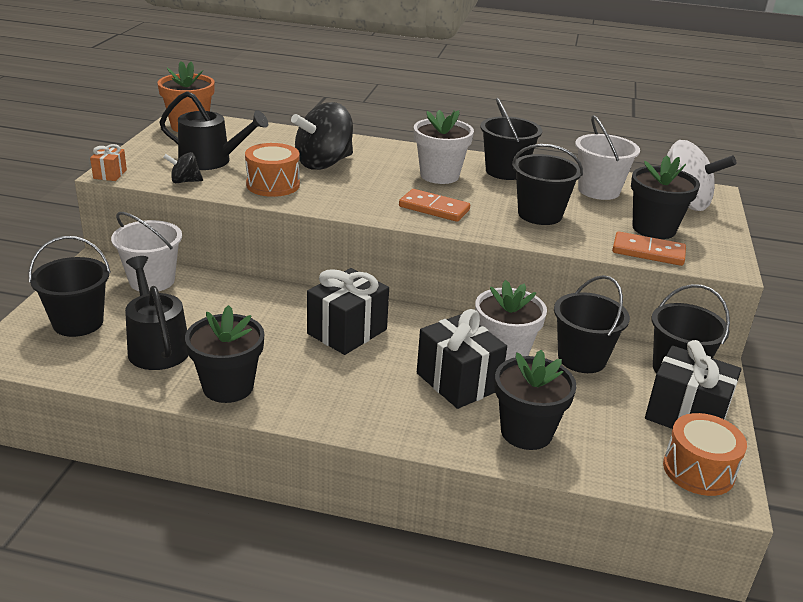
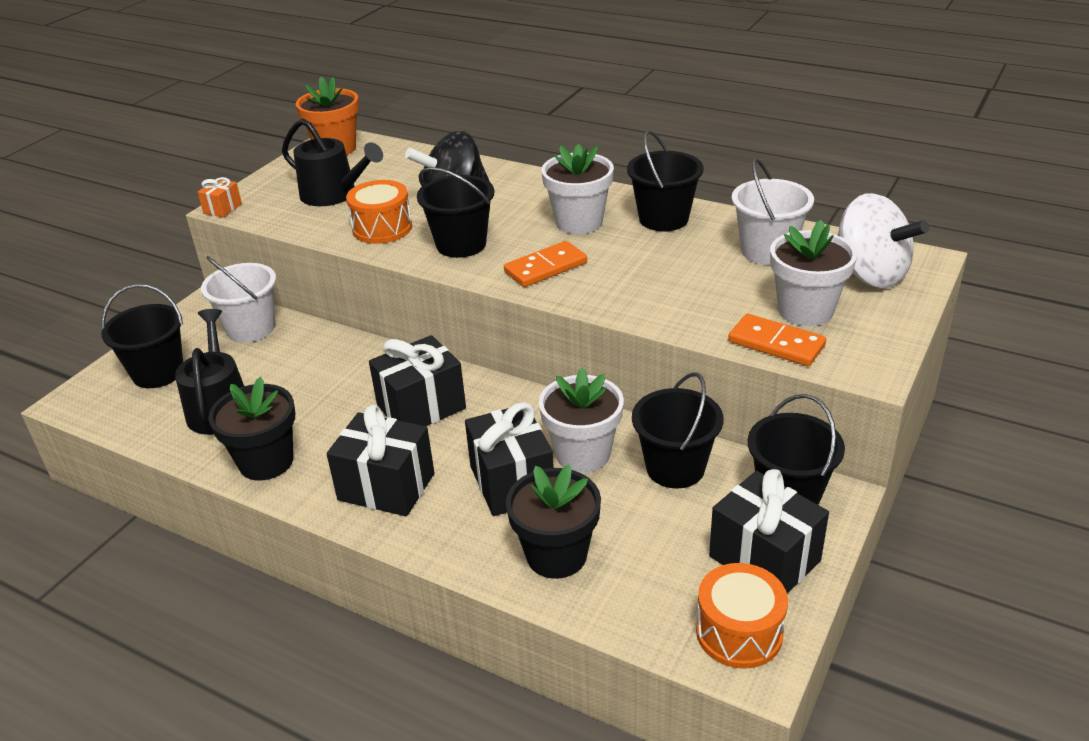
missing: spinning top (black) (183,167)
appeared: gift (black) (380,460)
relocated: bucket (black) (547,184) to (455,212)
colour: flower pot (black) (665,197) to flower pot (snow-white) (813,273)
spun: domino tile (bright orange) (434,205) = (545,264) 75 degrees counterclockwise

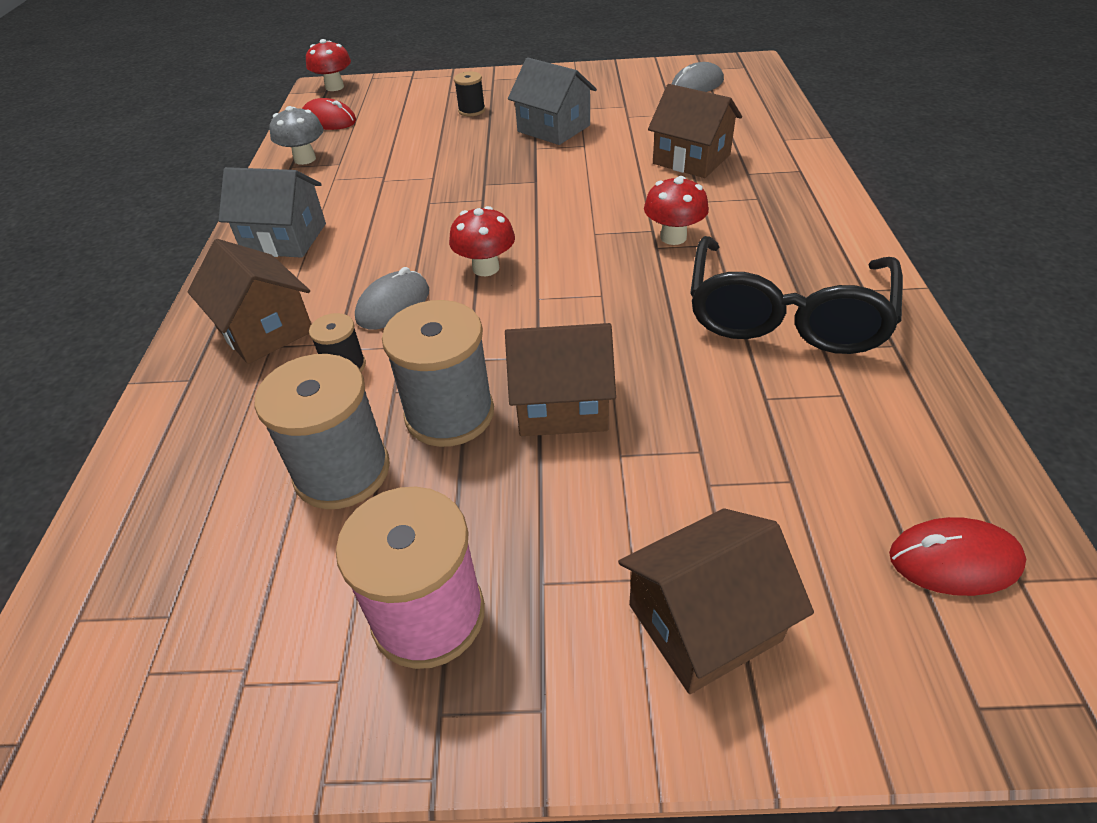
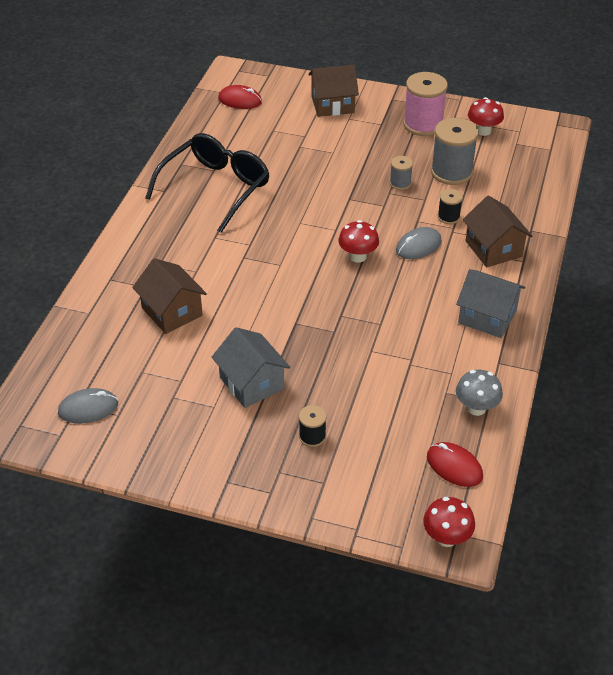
missing: cottage (brown) (560,379)
relocated: fungus (scarlet) (676,210) to (486,116)
size: spool (grey) (438,373) = (401,173) x0.51

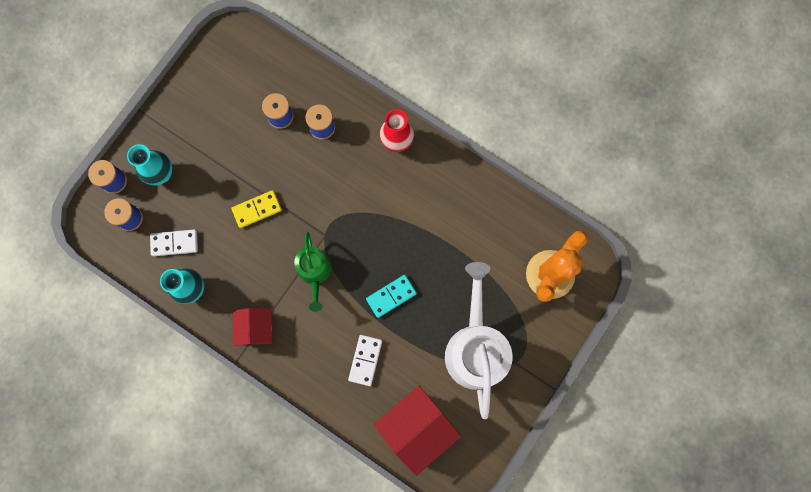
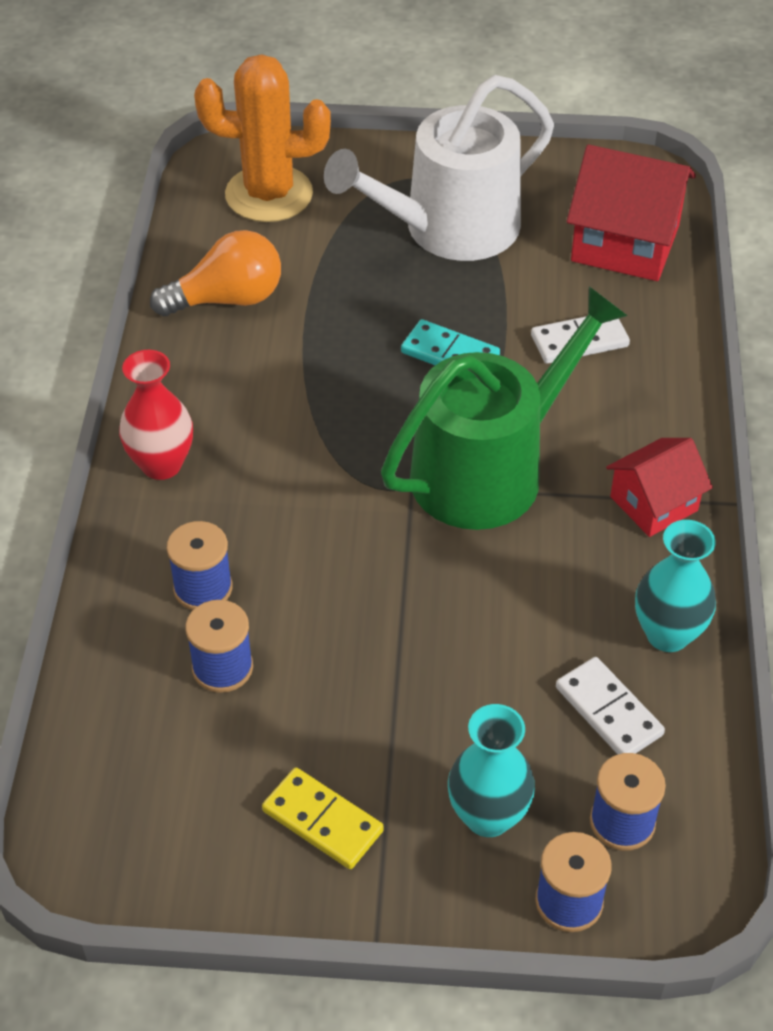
appeared: light bulb (bright orange) (215,273)
relocated: domino tile (yellow) (256,209) to (323,818)
size: sprinkling can (green) (313,272) = (504,408) x1.79

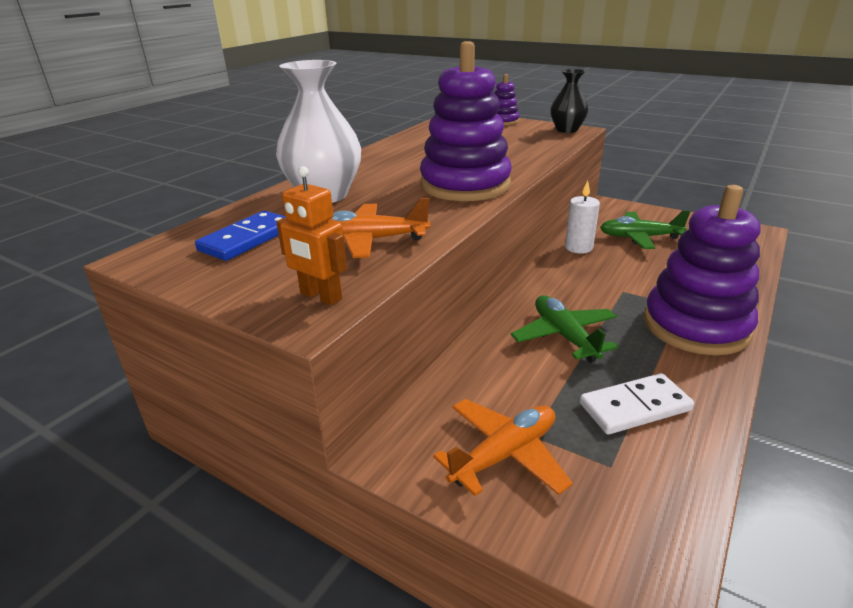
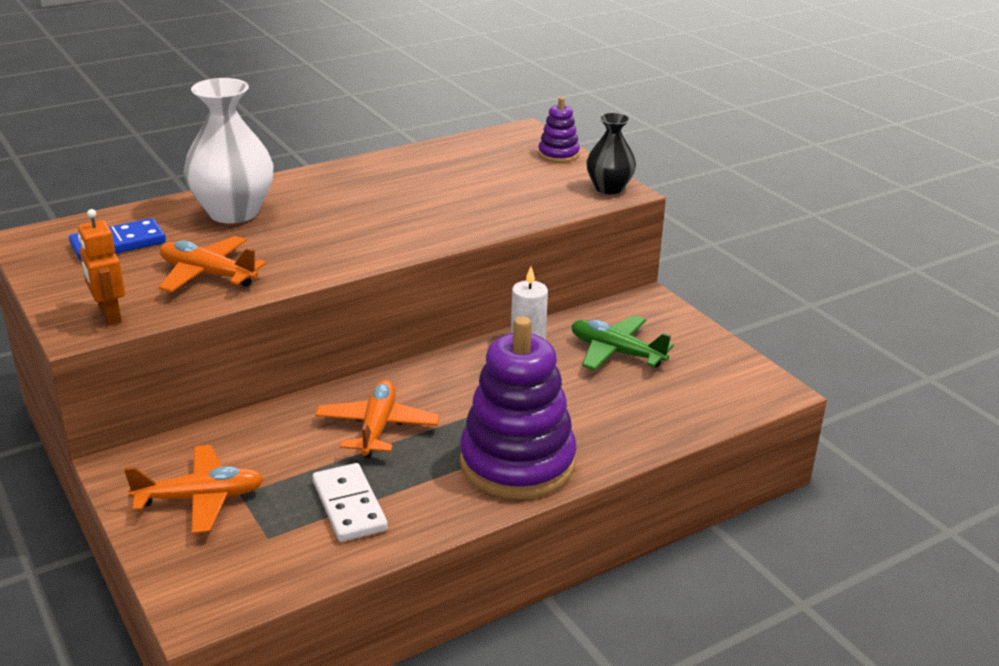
missing: stacking rings (violet) (466,121)
colour: toy plane (green) (564,329) to toy plane (bright orange) (377,419)
spun: domino tile (snow-white) (637,403) = (350,502) 60 degrees clockwise

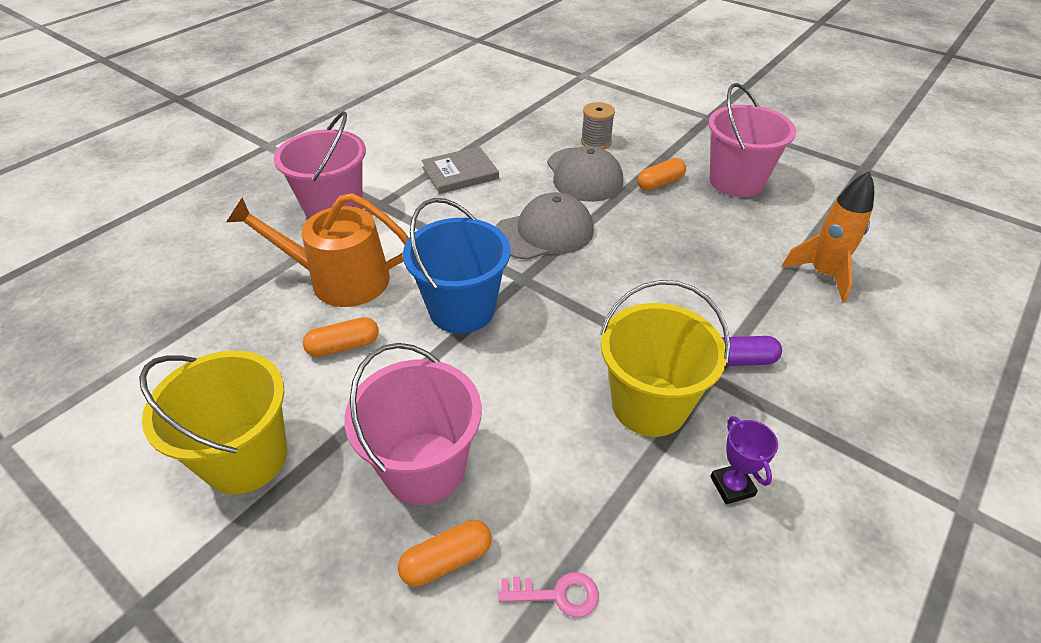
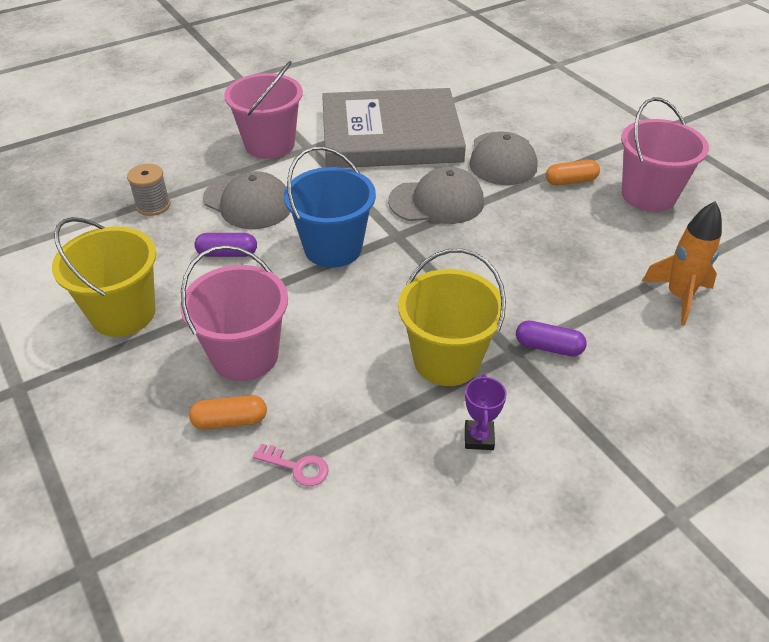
relocated: spool (grey) (598,125) to (148,190)
exchanged: sprinkling can (bright orange) (317,250) to cap (grey) (246,200)
colour: pill shape (bright orange) (341,337) to pill shape (violet) (225,245)
size: hardcover (grey) (460,170) = (394,128) x2.26

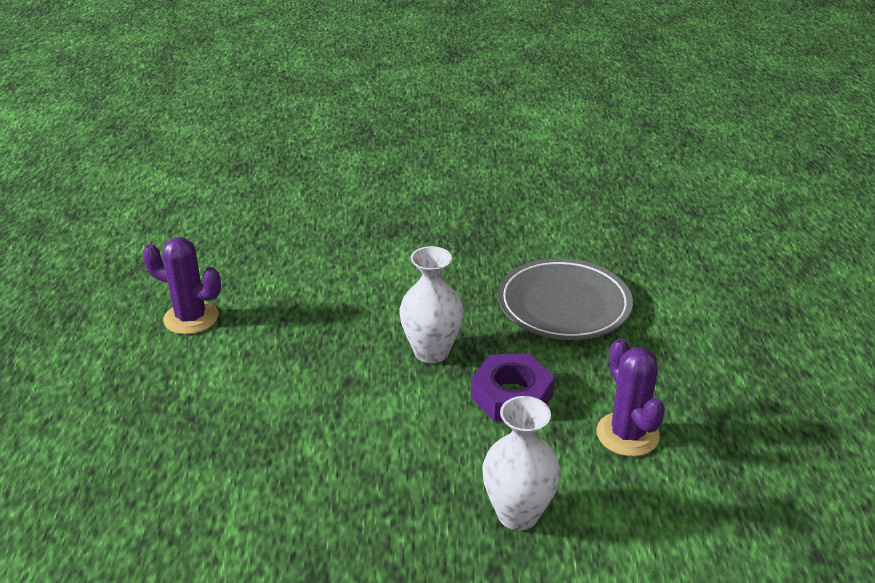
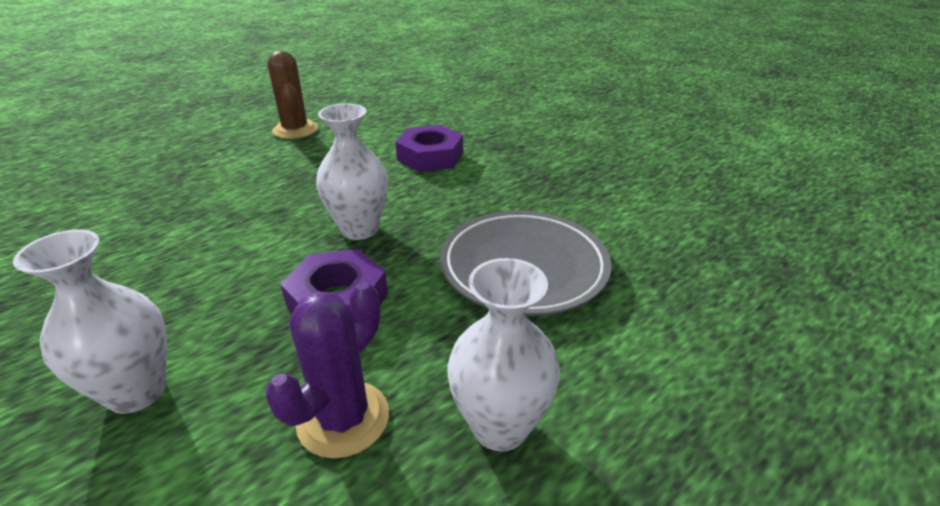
appeared: hex nut (violet) (429,148); tall vase (snow-white) (503,354)
colour: saguaro cactus (violet) (182,286) to saguaro cactus (brown) (293,95)

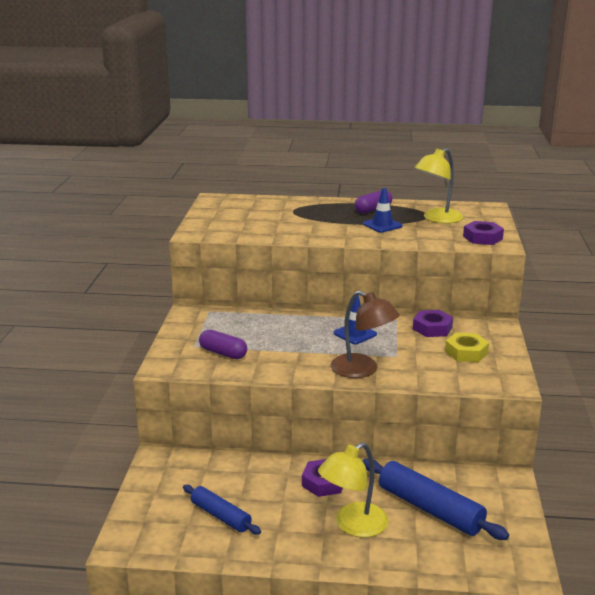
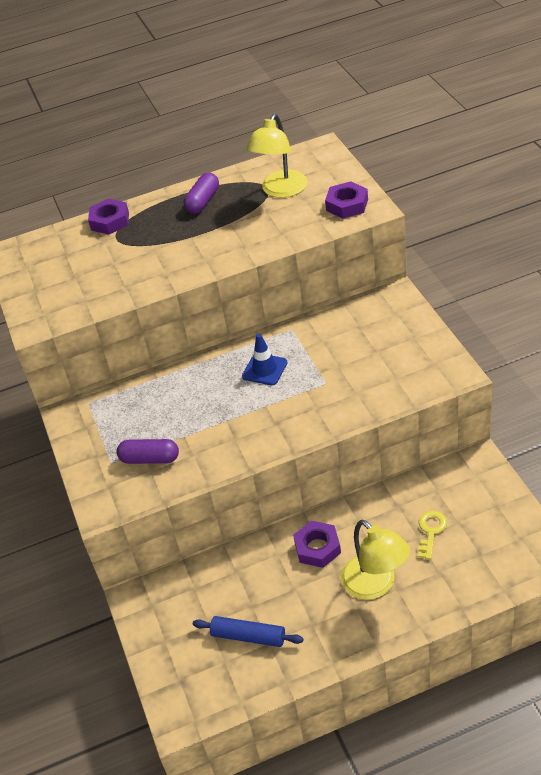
missing: lamp (brown) (365,334); road cone (royal blue) (383,210); hex nut (yellow) (467,347)
relocated: hex nut (violet) (433,323) to (108,216)
exchanged: rolling pin (royal blue) (435,499) to door key (yellow) (432,535)
spun: lamp (yellow) (353,490) = (375,560) 60 degrees counterclockwise

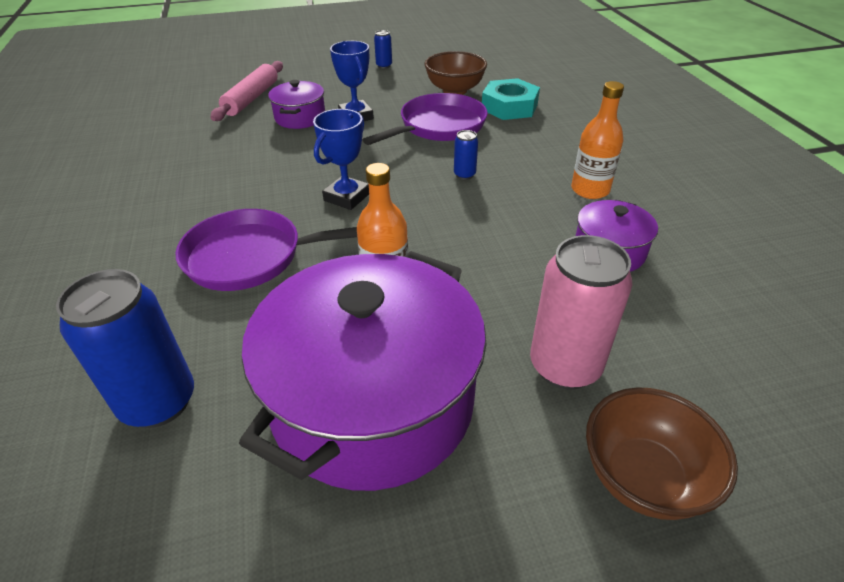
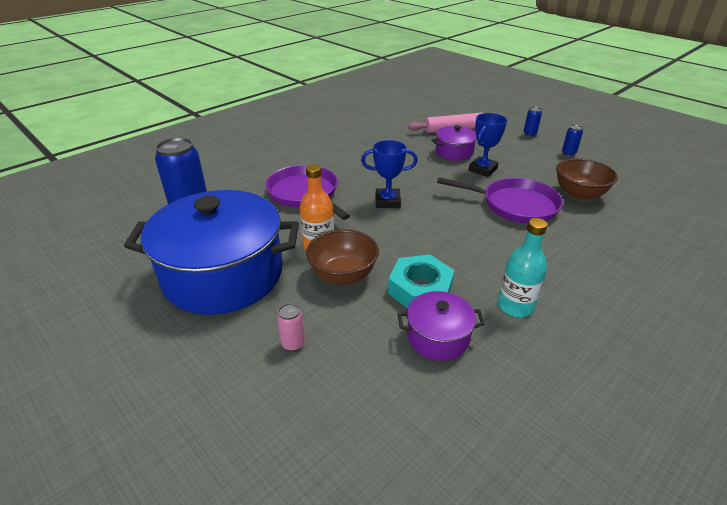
relocated: tin (royal blue) (466,155) to (533,122); hex nut (teal) (511,99) to (421,281); bowl (brown) (662,453) to (342,257)
colour: cooking pot (violet) (363,371) to cooking pot (royal blue) (211,252); flask (bright orange) (597,140) to flask (teal) (522,267)
size: tin (pink) (581,312) = (291,327) x0.46

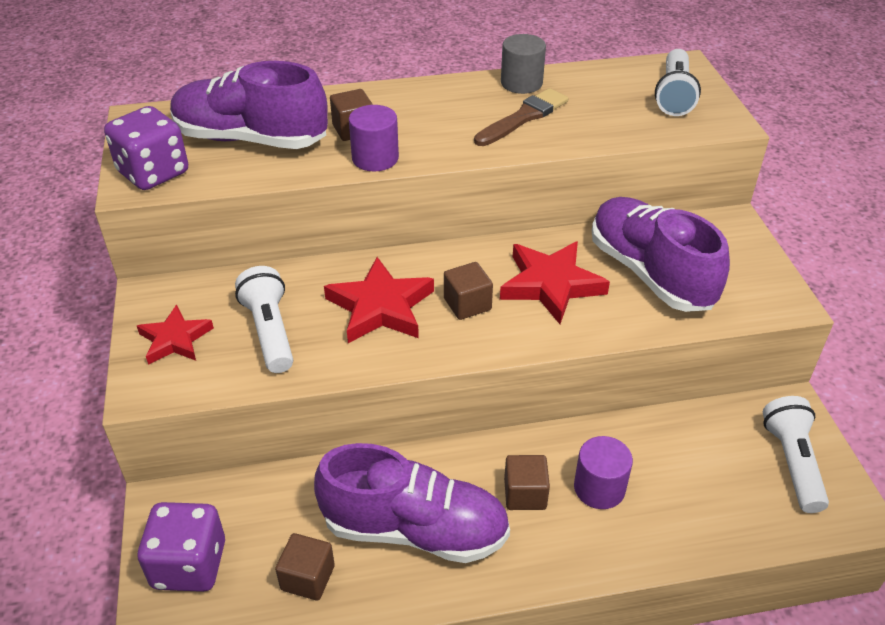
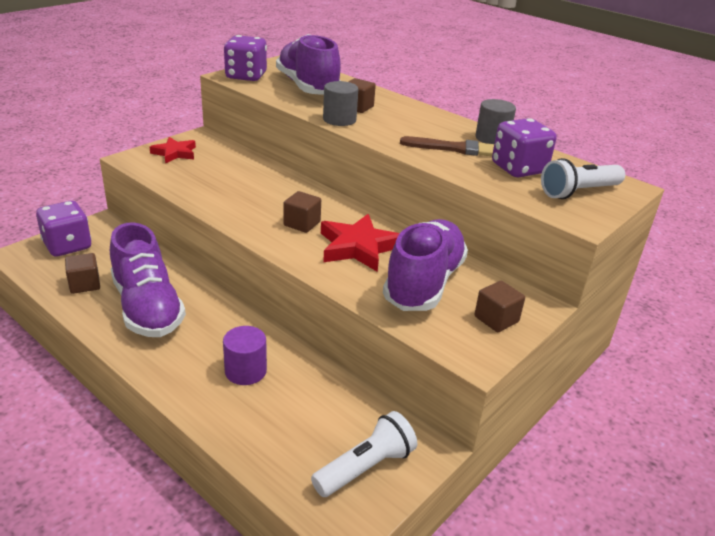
missing: pocket torch (snow-white) (264,319); star (scarlet) (379,300)
appeared: die (violet) (524,147)
relocated: solid cube (brown) (527,482) to (499,306)
colour: cylinder shape (violet) (374,138) to cylinder shape (grey) (340,103)

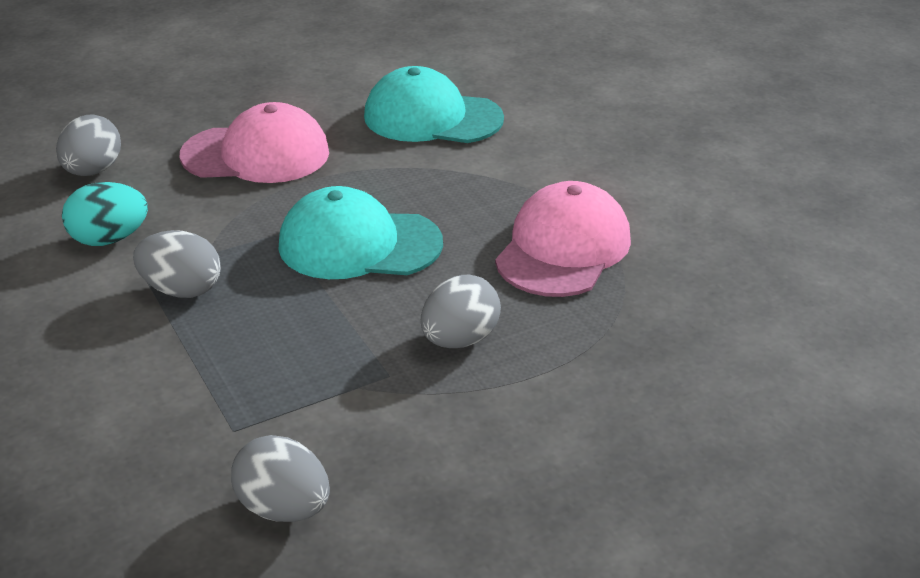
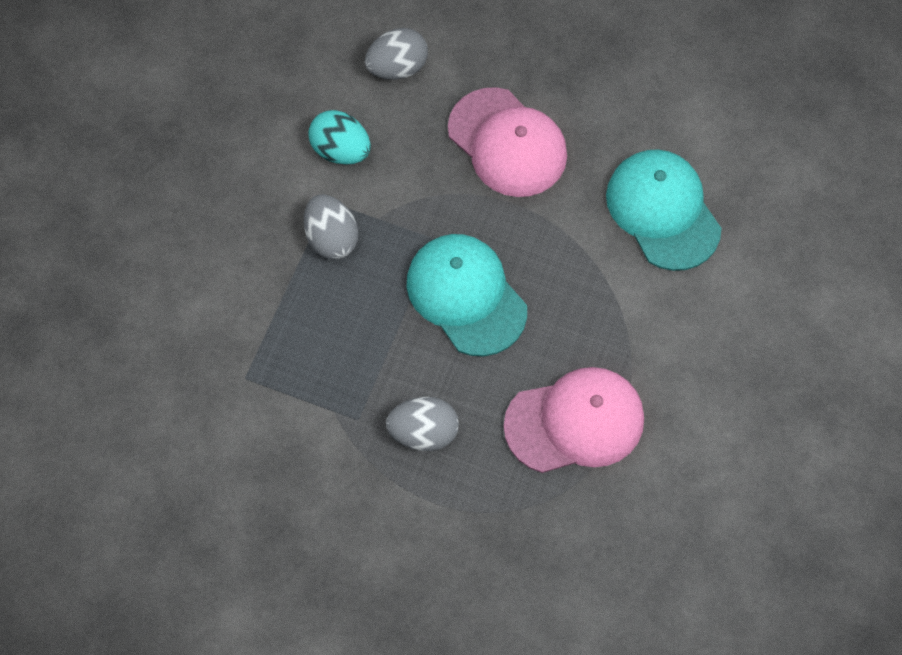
missing: toy egg (grey) (280,478)

